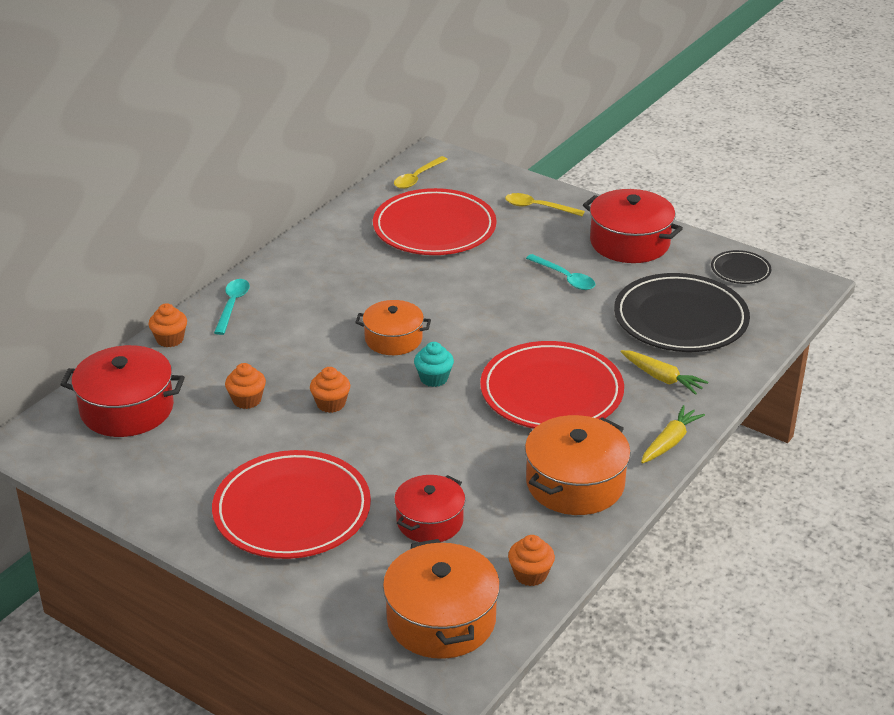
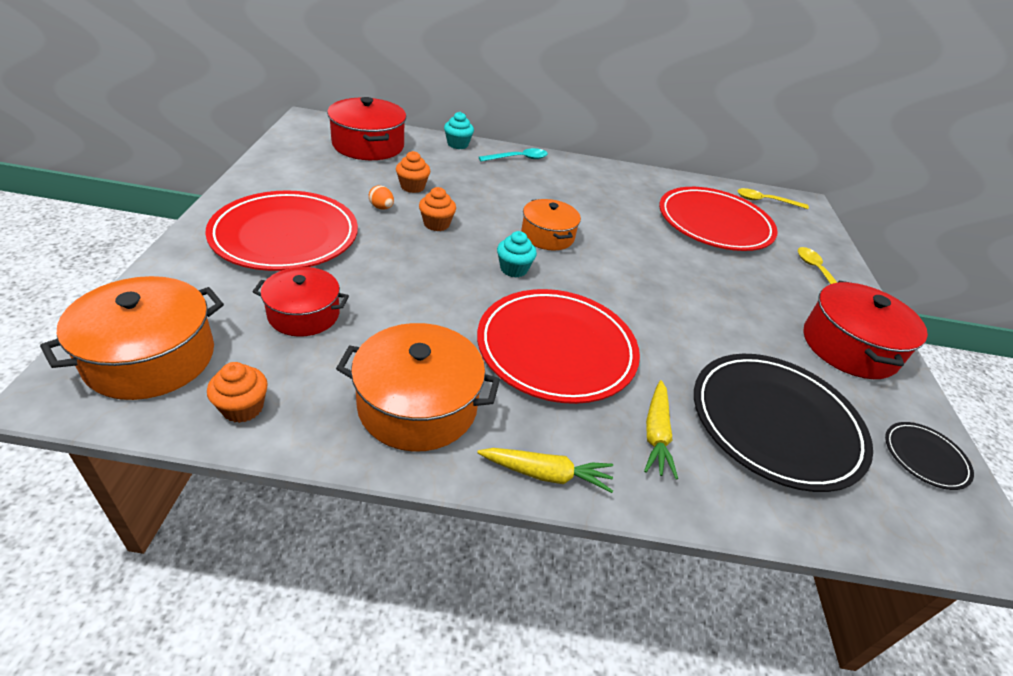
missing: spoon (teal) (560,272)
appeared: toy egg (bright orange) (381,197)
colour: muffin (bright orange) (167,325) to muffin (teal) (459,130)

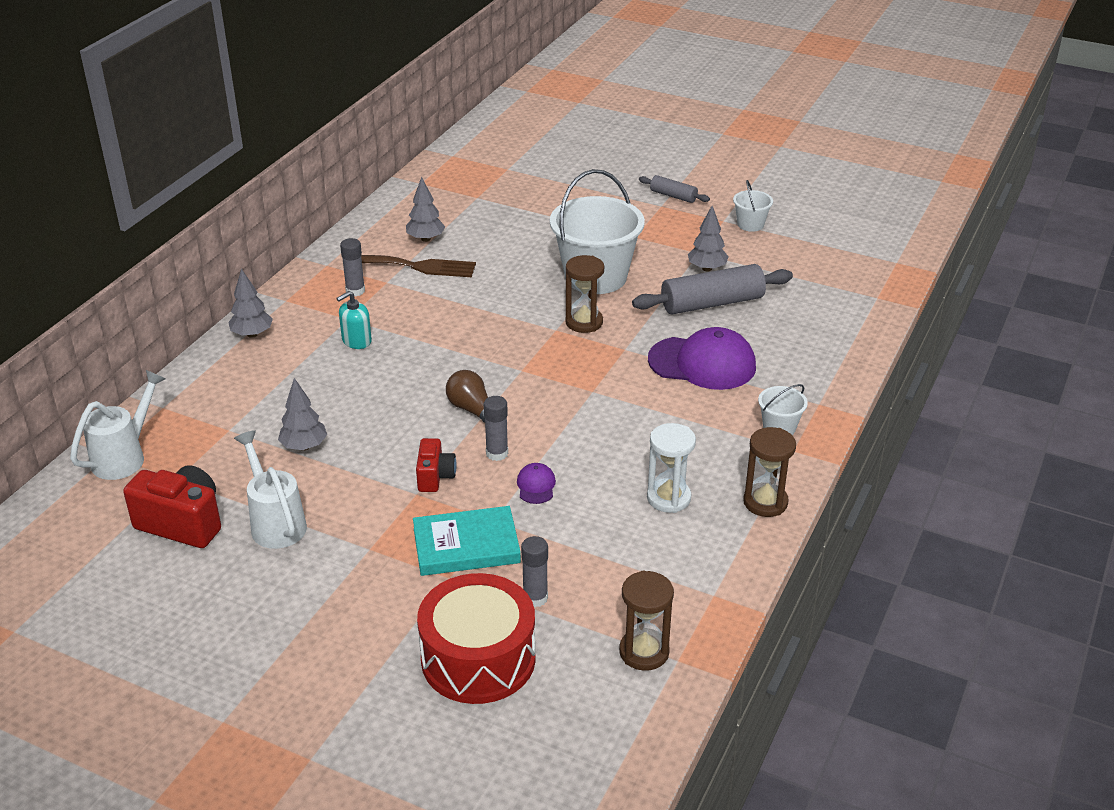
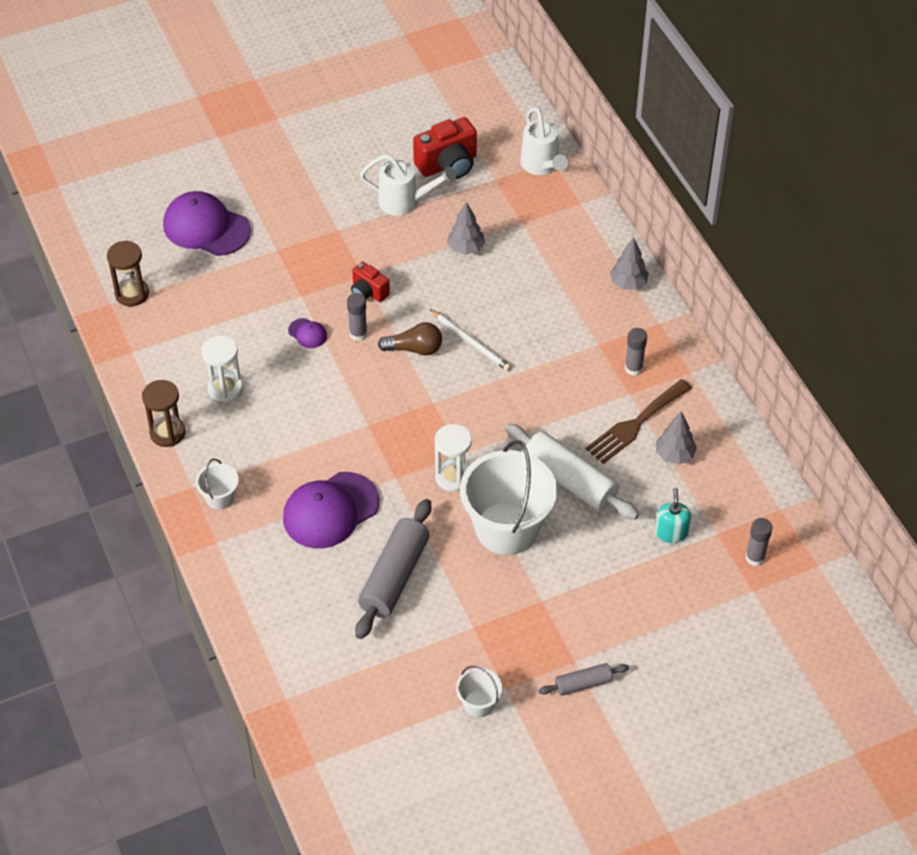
missing: hardcover (teal) (467,541); fir tree (grey) (708,238)
appeared: lead pencil (snow-white) (470,340); rolling pin (snow-white) (572,472)
relocated: pump bottle (teal) (354,320) to (673,515); glue (grey) (534,571) to (759,542)
exchanged: toy drum (scarlet) (476,638) to cap (violet) (207,223)
colour: hourglass (brown) (584,294) to hourglass (snow-white) (453,458)

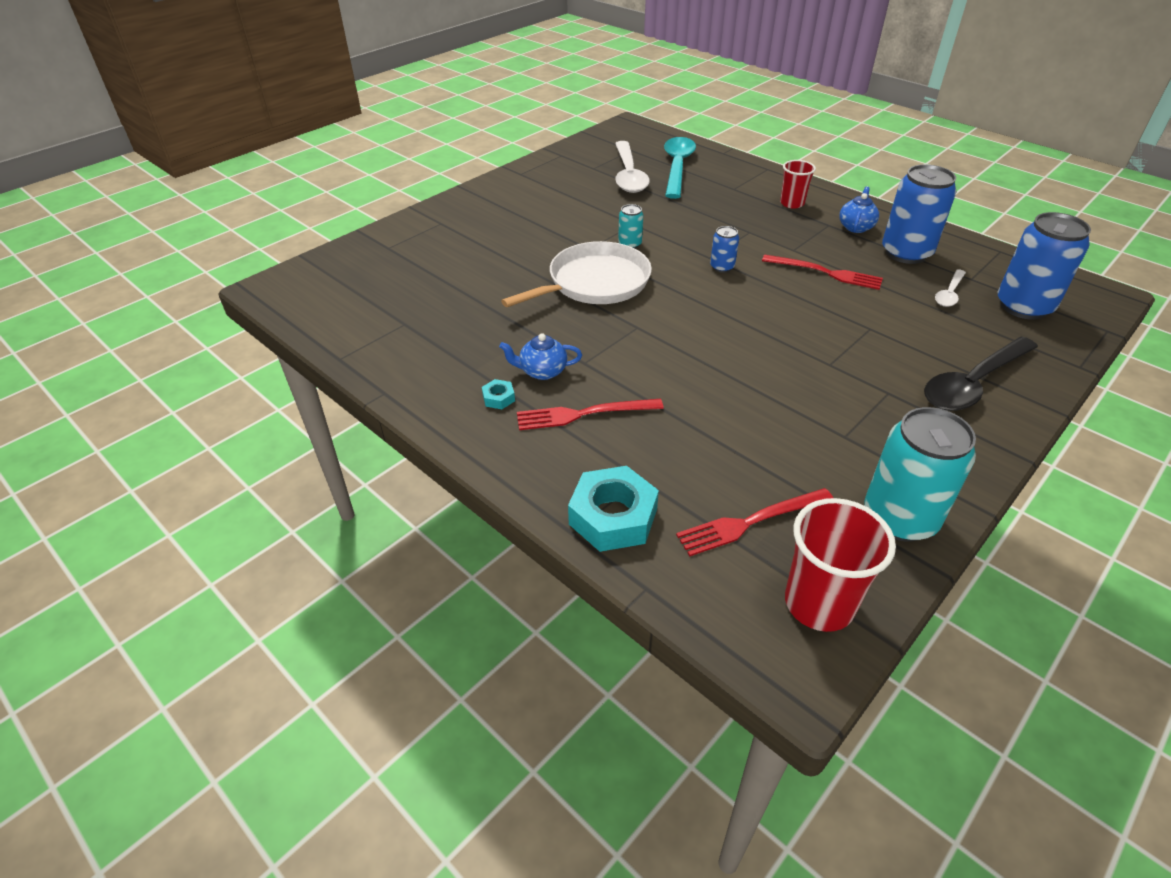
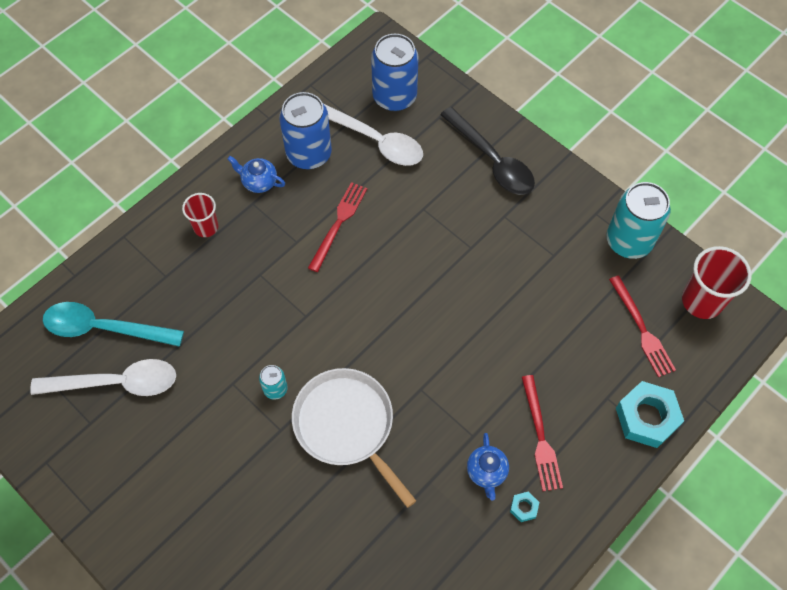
missing: tin (royal blue) (724,249)
size: spoon (snow-white) (950,288) = (373,134) x1.93

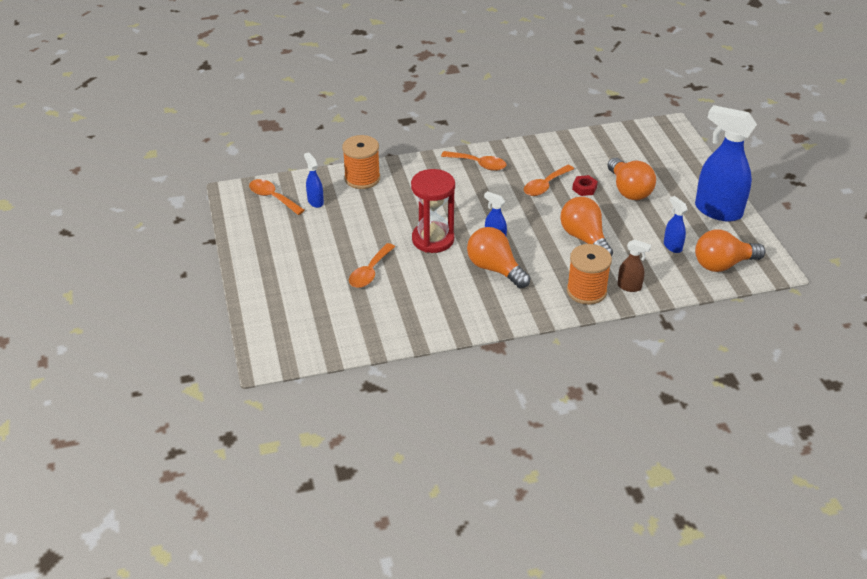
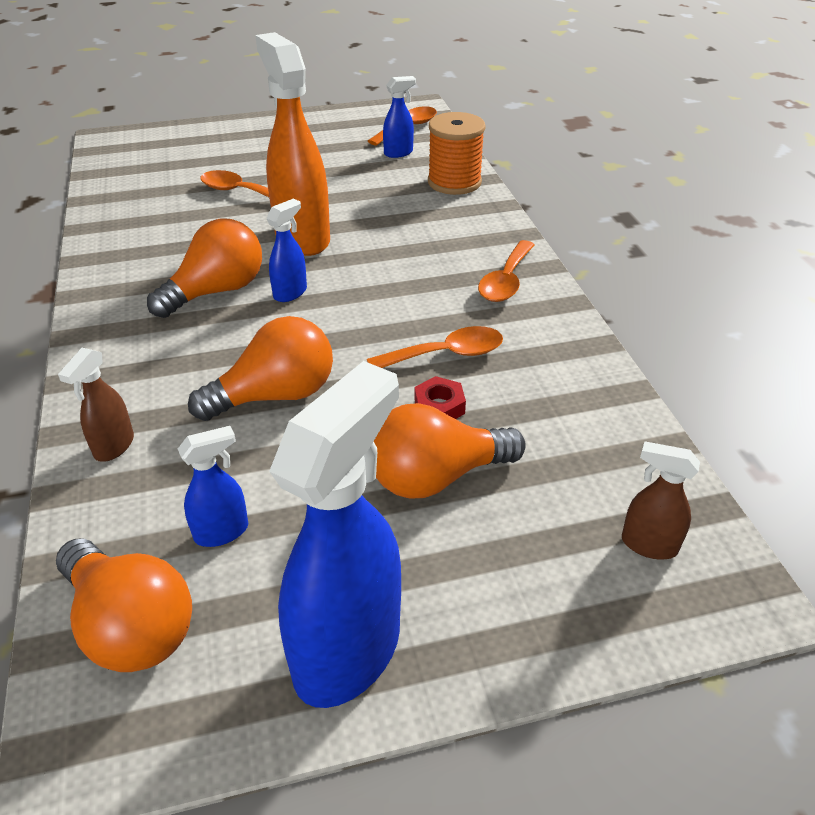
missing: spool (bright orange) (589,274)
appeared: spray bottle (brown) (661,500)
exchanged: hourglass (scarlet) (433,211) to spray bottle (bright orange) (292,144)
spun: spoon (bright orange) (549,180) = (435,347) 120 degrees clockwise; light bulb (bright orange) (730,250) = (124,605) 150 degrees clockwise

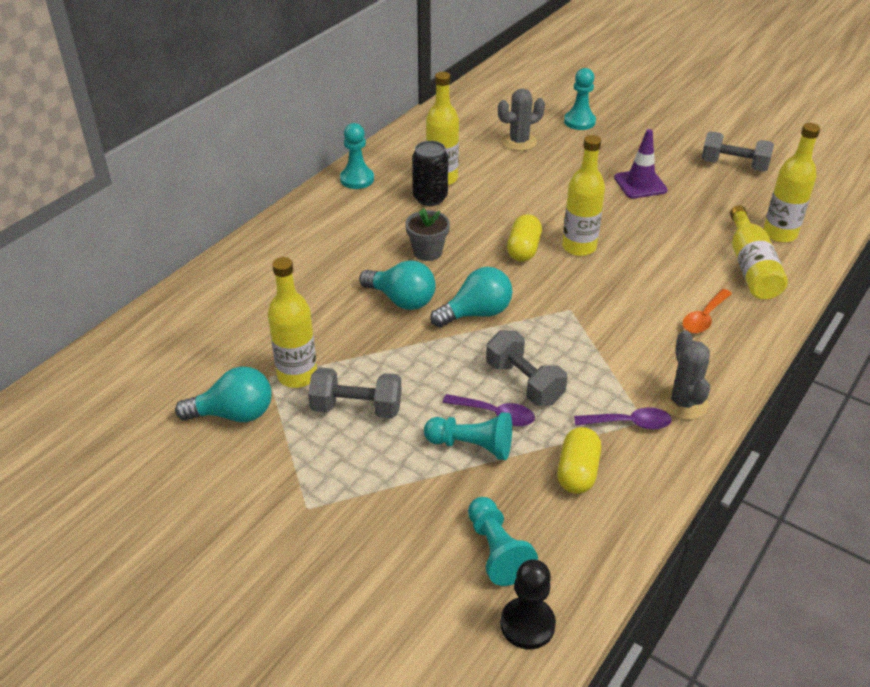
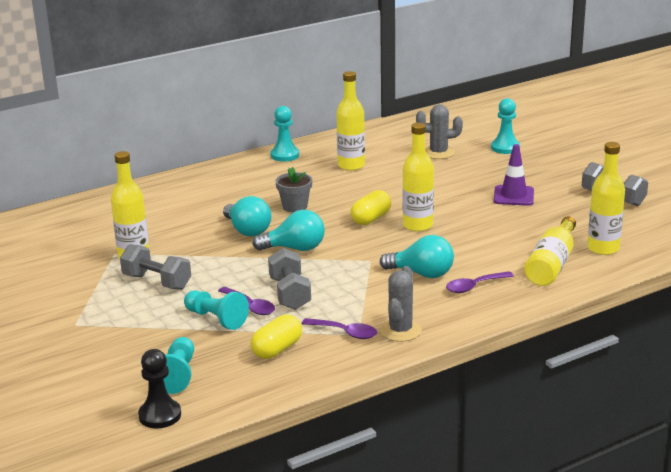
missing: tin (black) (430,173)
relocated: light bulb (teal) (223,394) to (417,256)
colour: spoon (bright orange) (707,311) to spoon (violet) (480,282)

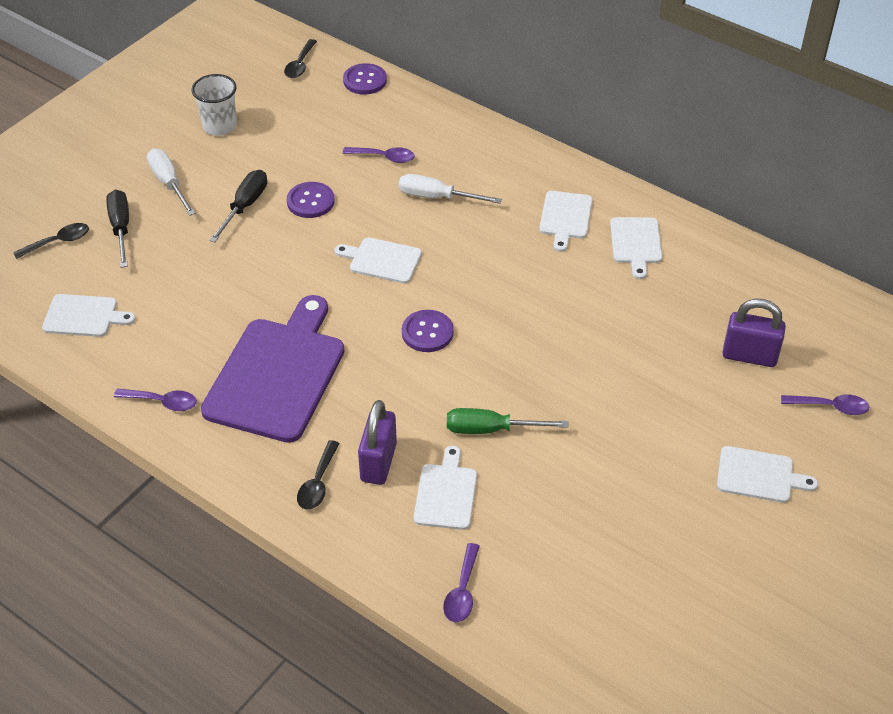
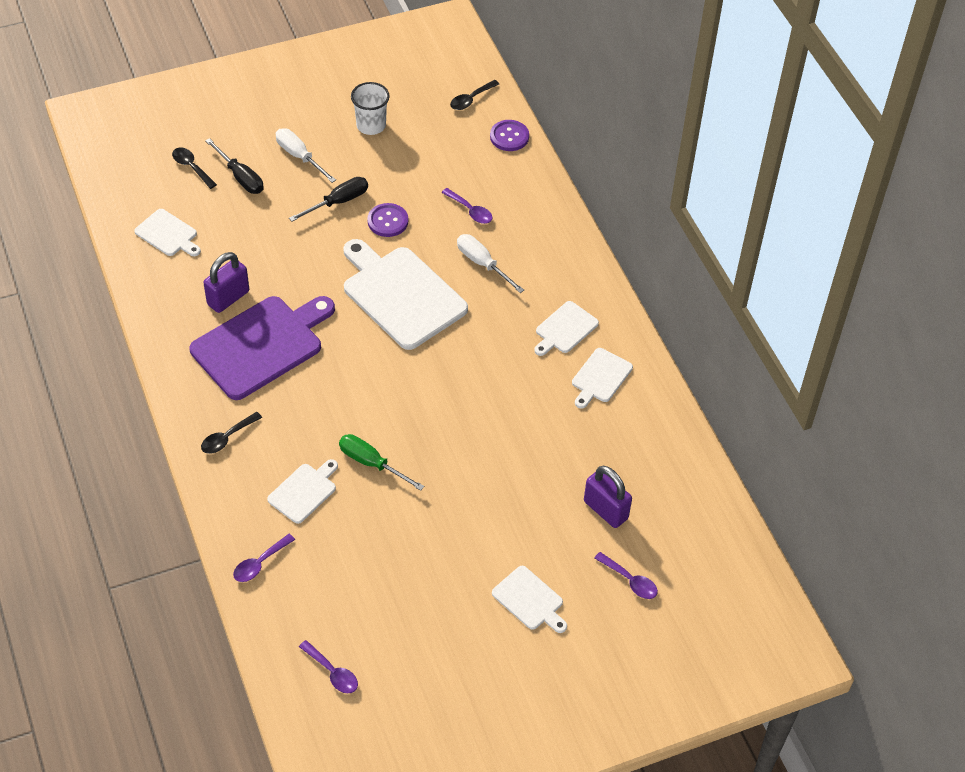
missing: button (violet) (428,331)
relocated: spoon (violet) (155,400) to (328,666); lock (violet) (377,442) to (226,282)
spun: spoon (black) (51,241) = (194,168) 135 degrees counterclockwise; flat screwdriver (black) (117,229) = (234,166) 120 degrees clockwise; flat screwdriver (snow-white) (171,182) = (306,155) 45 degrees counterclockwise
size: chopping board (snow-white) (378,260) = (405,294) x2.00

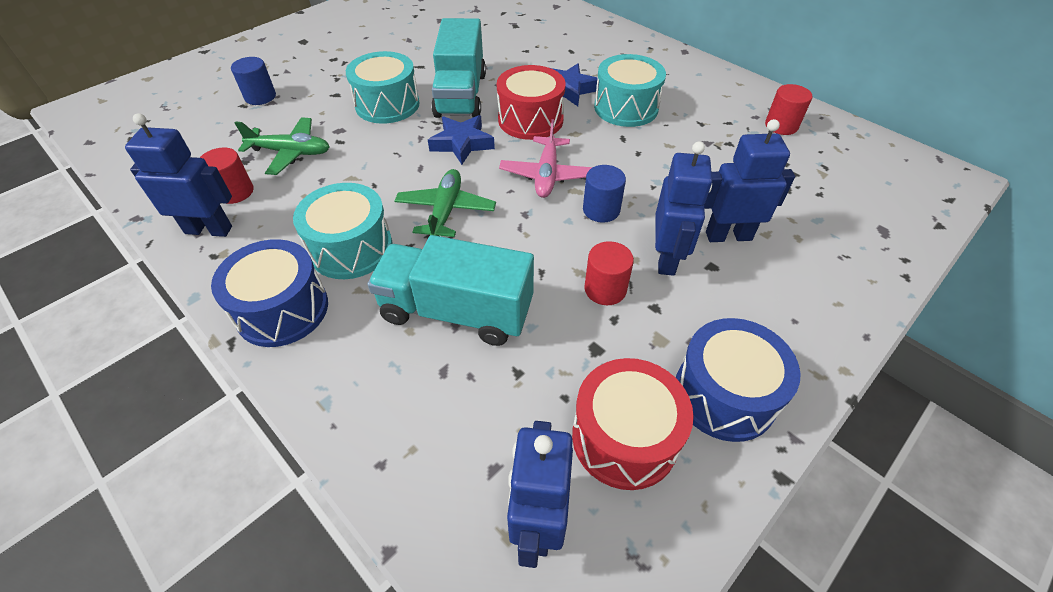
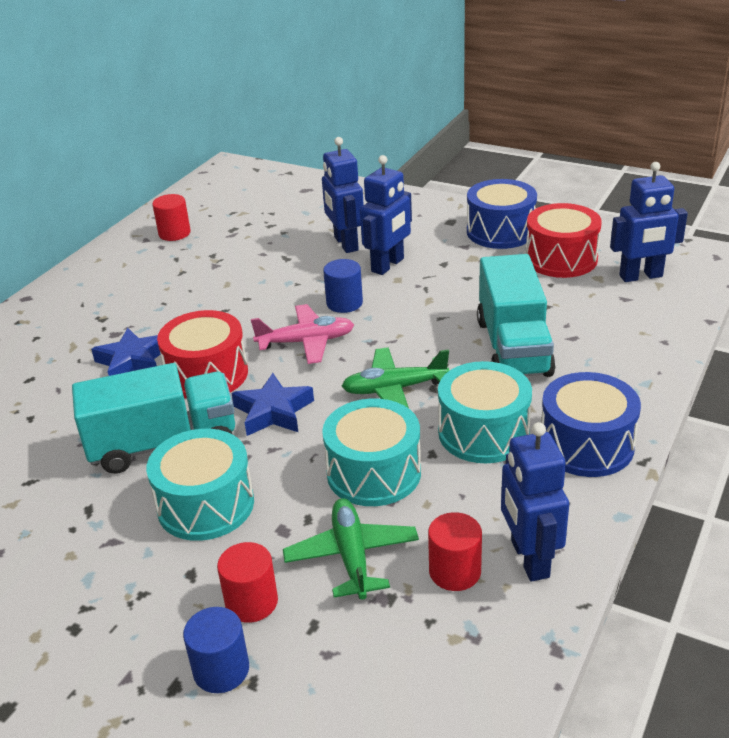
relocated: cylinder shape (scarlet) (609,273) to (247,582); toy drum (teal) (630,90) to (371,452)
spun: robot figure (royal blue) (683,209) = (386,215) 135 degrees clockwise

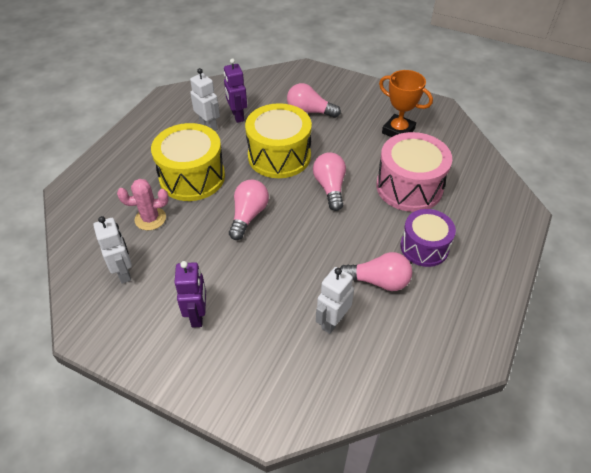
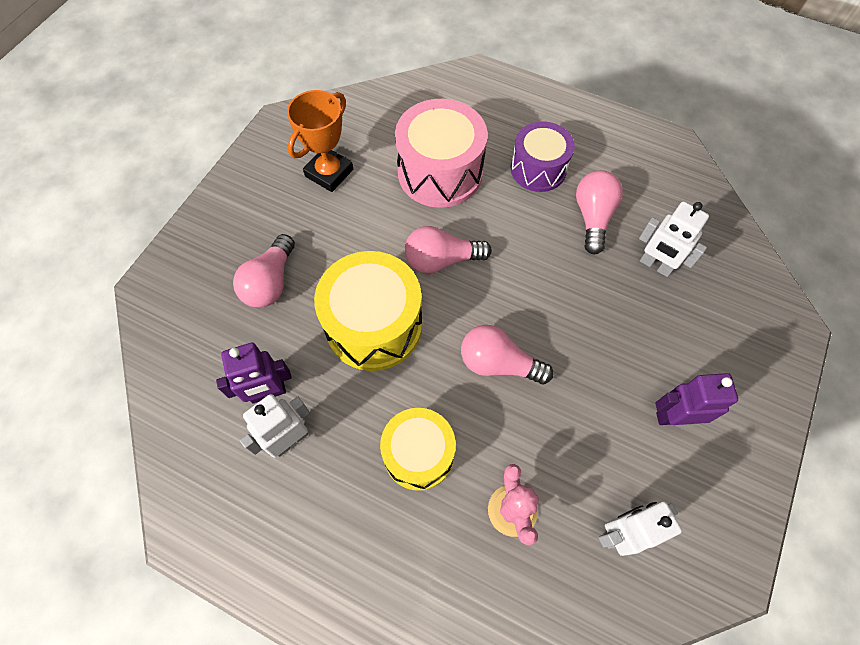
size: toy drum (yellow) (188,162) = (418,449) x0.66

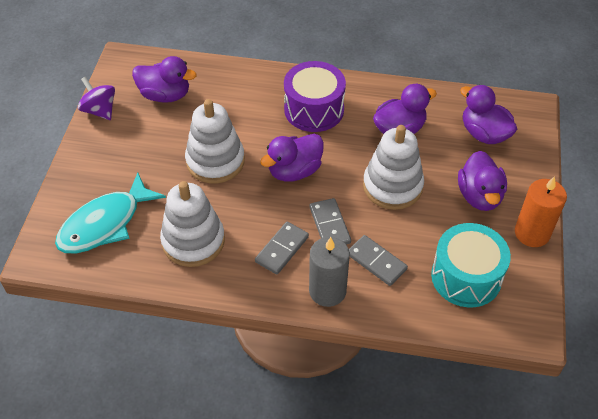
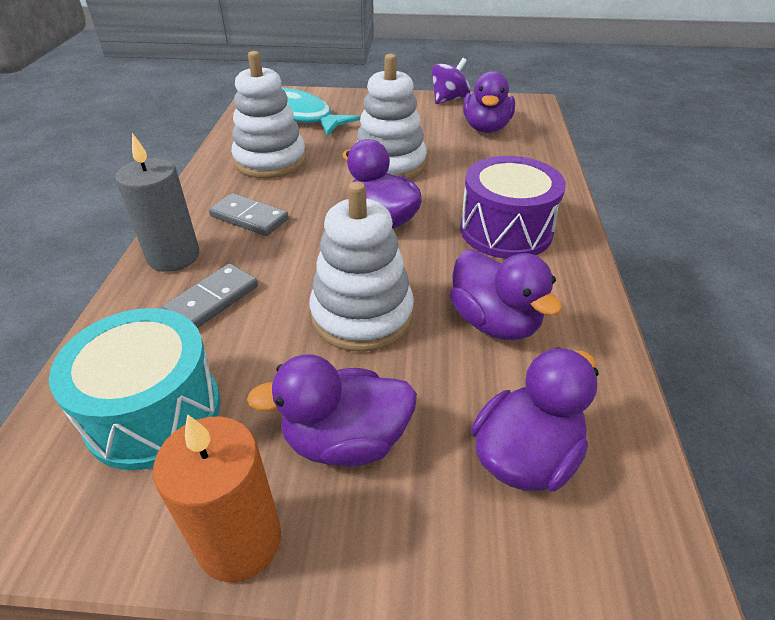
missing: domino tile (grey) (330,221)

